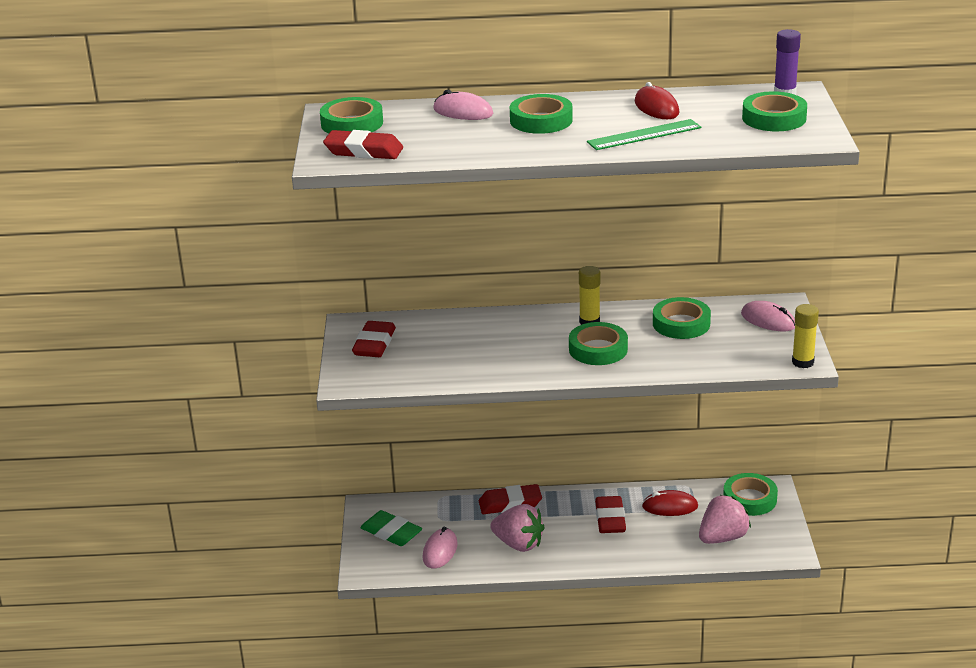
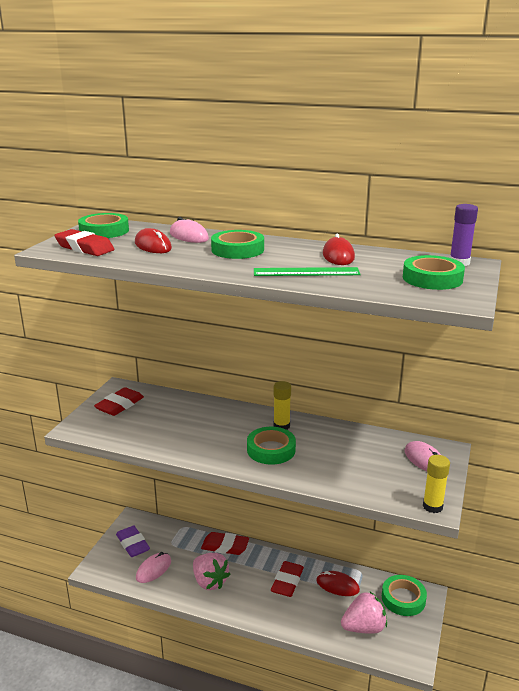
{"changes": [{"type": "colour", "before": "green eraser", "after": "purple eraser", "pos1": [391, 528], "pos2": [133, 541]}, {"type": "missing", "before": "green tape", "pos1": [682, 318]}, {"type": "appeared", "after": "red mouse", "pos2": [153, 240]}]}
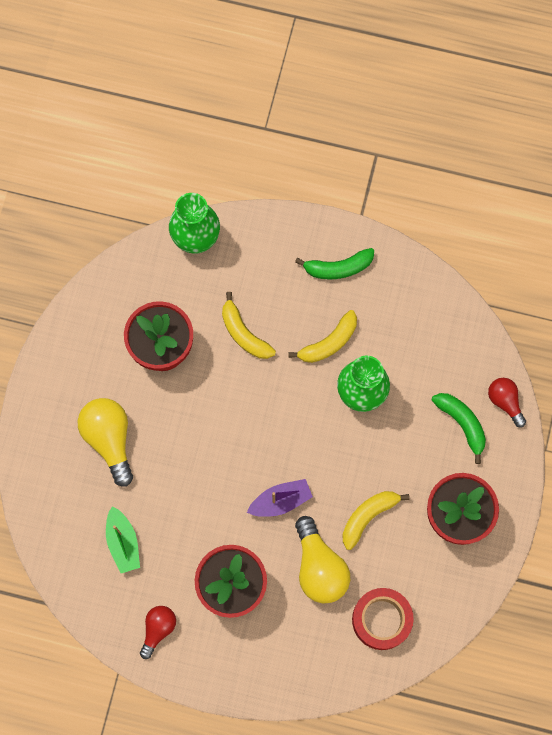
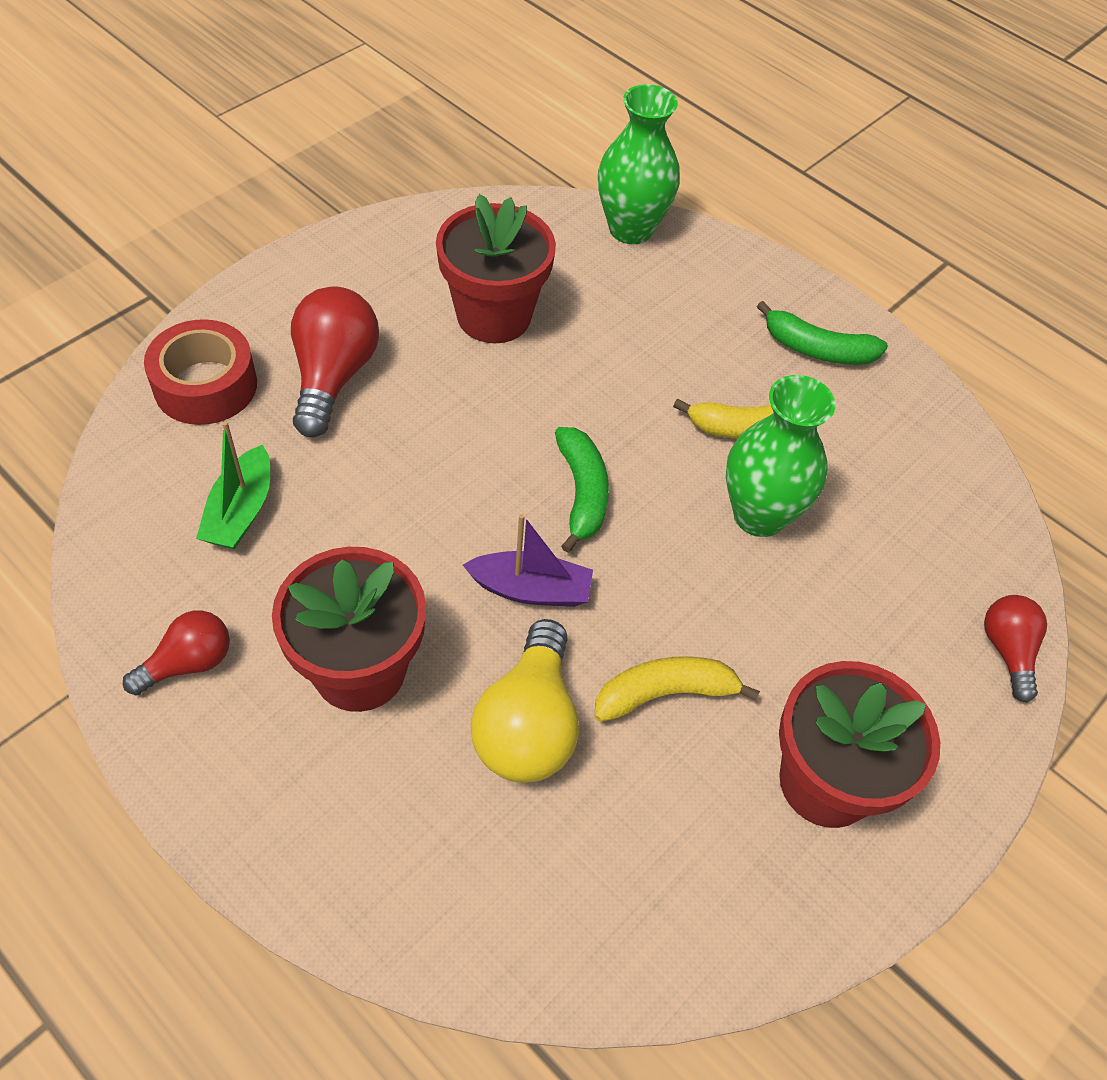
{"changes": [{"type": "colour", "before": "yellow light bulb", "after": "red light bulb", "pos1": [105, 442], "pos2": [335, 361]}, {"type": "missing", "before": "yellow banana", "pos1": [249, 325]}, {"type": "relocated", "before": "red tape", "pos1": [383, 619], "pos2": [200, 372]}, {"type": "relocated", "before": "green banana", "pos1": [459, 428], "pos2": [582, 490]}]}
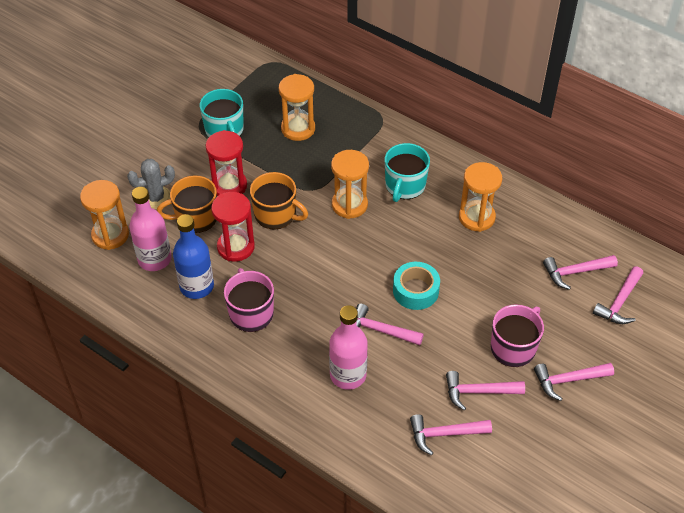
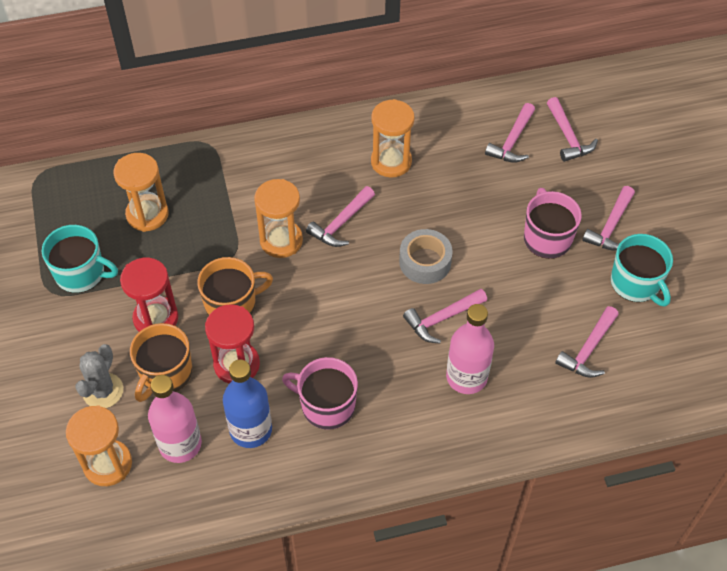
{"changes": [{"type": "relocated", "before": "turquoise mug", "pos1": [407, 172], "pos2": [642, 270]}, {"type": "colour", "before": "turquoise tape", "after": "grey tape", "pos1": [416, 286], "pos2": [426, 256]}, {"type": "relocated", "before": "pink hammer", "pos1": [485, 391], "pos2": [340, 216]}]}
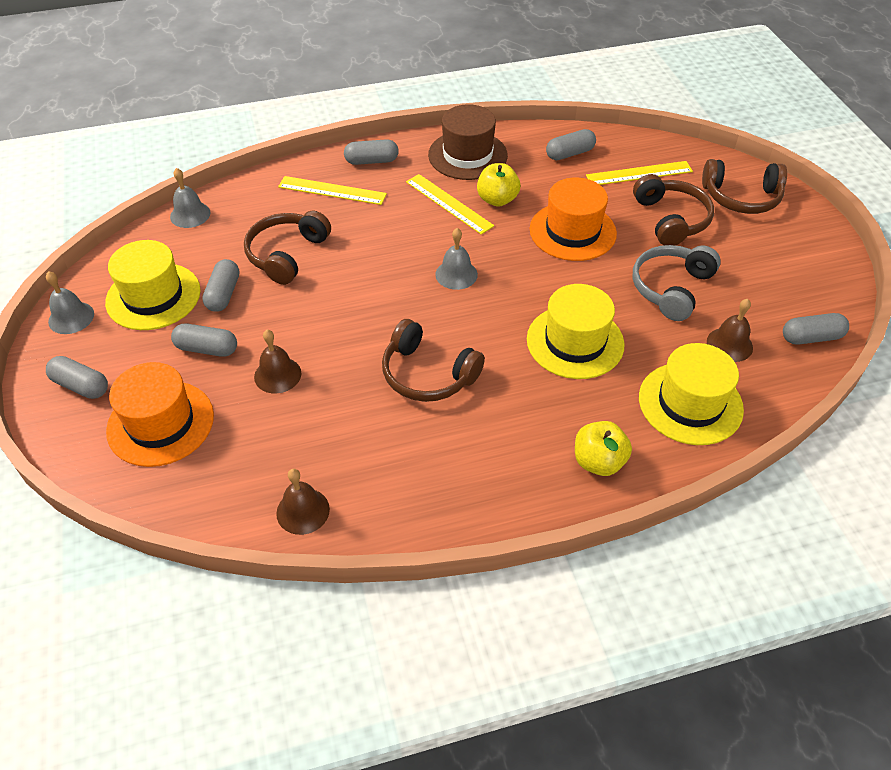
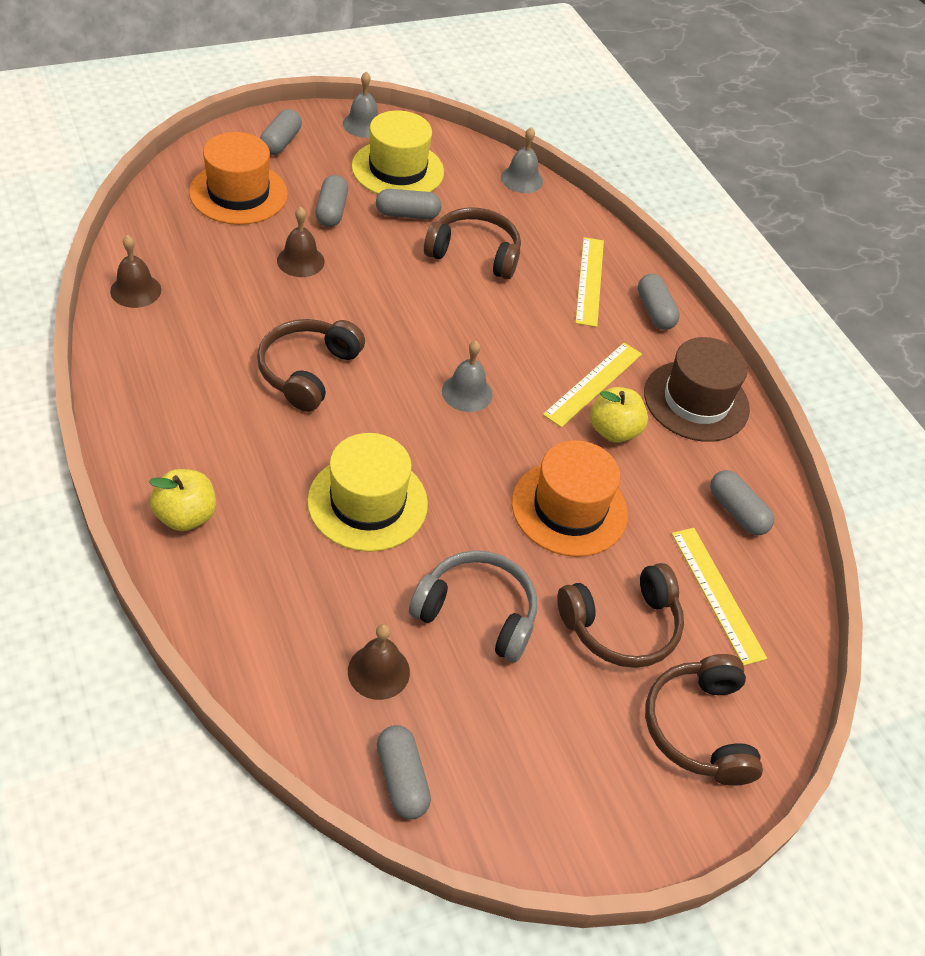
{"changes": [{"type": "missing", "before": "yellow hat", "pos1": [691, 394]}]}
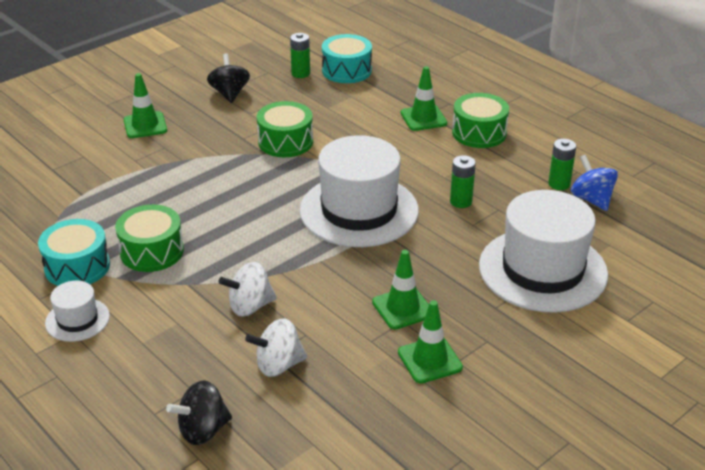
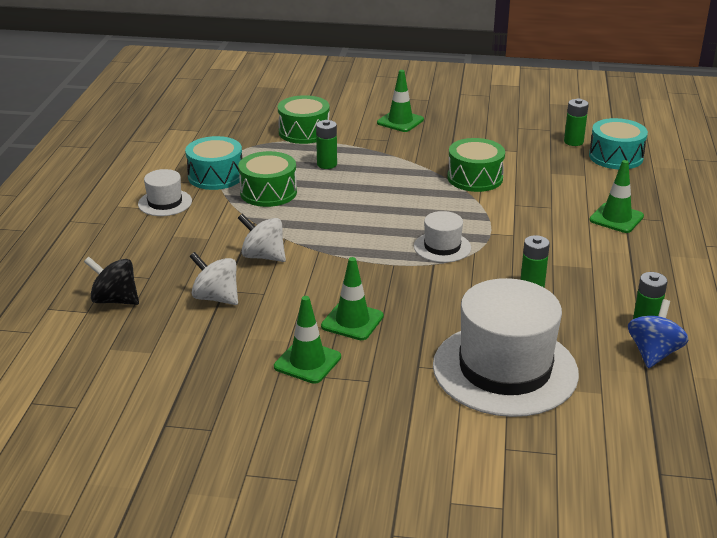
{"changes": [{"type": "missing", "before": "black spinning top", "pos1": [228, 78]}, {"type": "size", "before": "white hat", "pos1": [359, 191], "pos2": [442, 237], "scale": 0.47}, {"type": "relocated", "before": "green drum", "pos1": [480, 120], "pos2": [304, 119]}, {"type": "appeared", "after": "green battery", "pos2": [326, 144]}]}
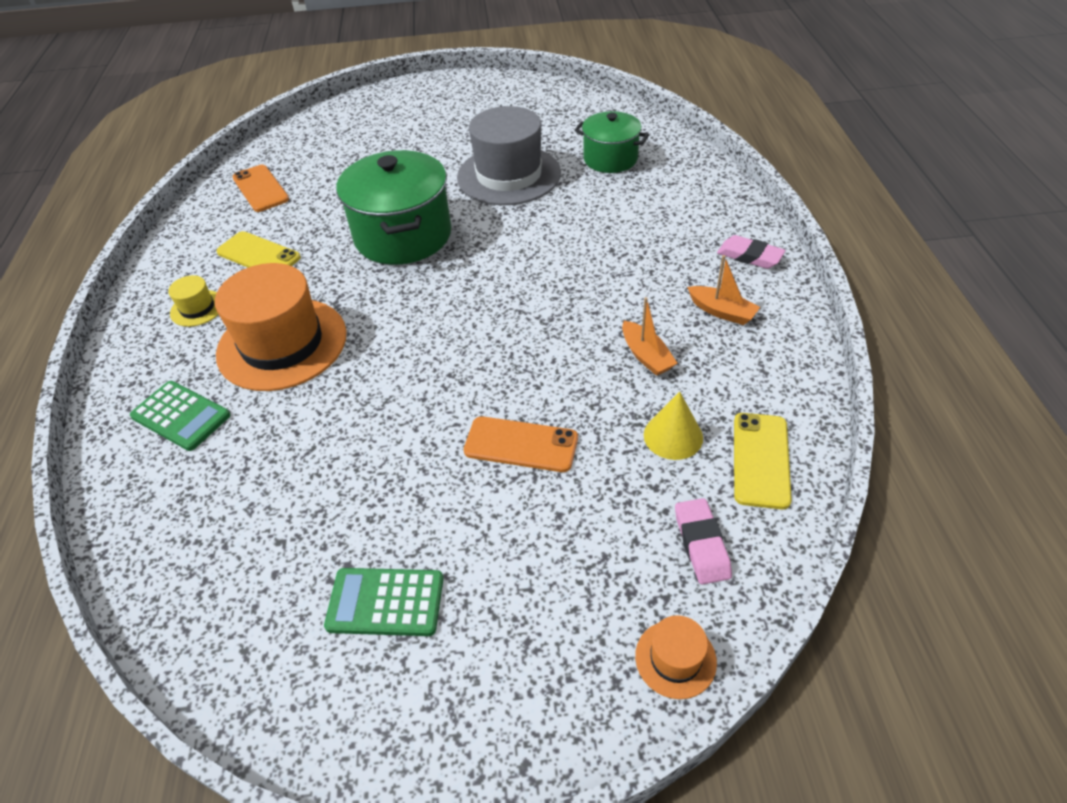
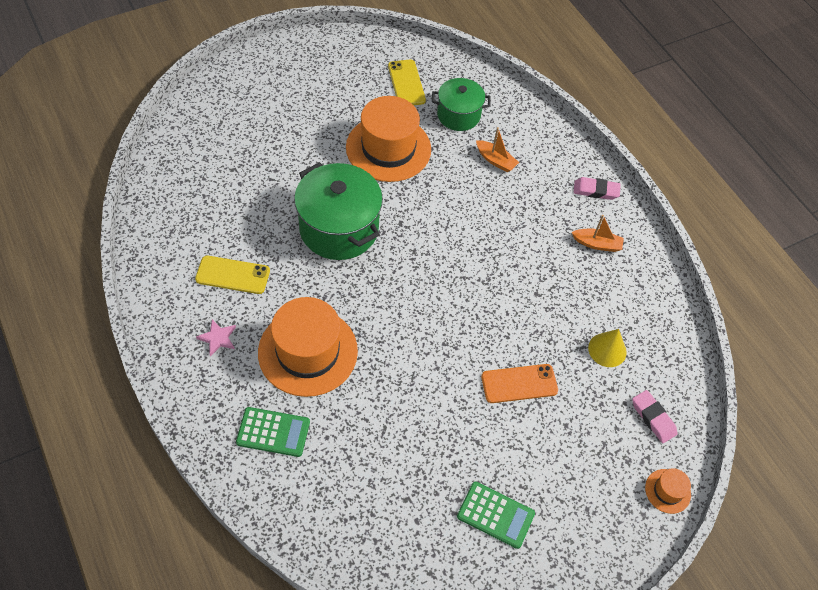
{"changes": [{"type": "exchanged", "before": "yellow hat", "after": "pink star", "pos1": [193, 301], "pos2": [216, 337]}, {"type": "missing", "before": "orange phone", "pos1": [260, 188]}, {"type": "spun", "before": "green calculator", "pos1": [383, 602], "pos2": [496, 515], "turn": -135}, {"type": "colour", "before": "grey hat", "after": "orange hat", "pos1": [509, 155], "pos2": [388, 139]}, {"type": "relocated", "before": "orange boat", "pos1": [649, 336], "pos2": [497, 149]}, {"type": "relocated", "before": "yellow phone", "pos1": [763, 461], "pos2": [407, 82]}]}
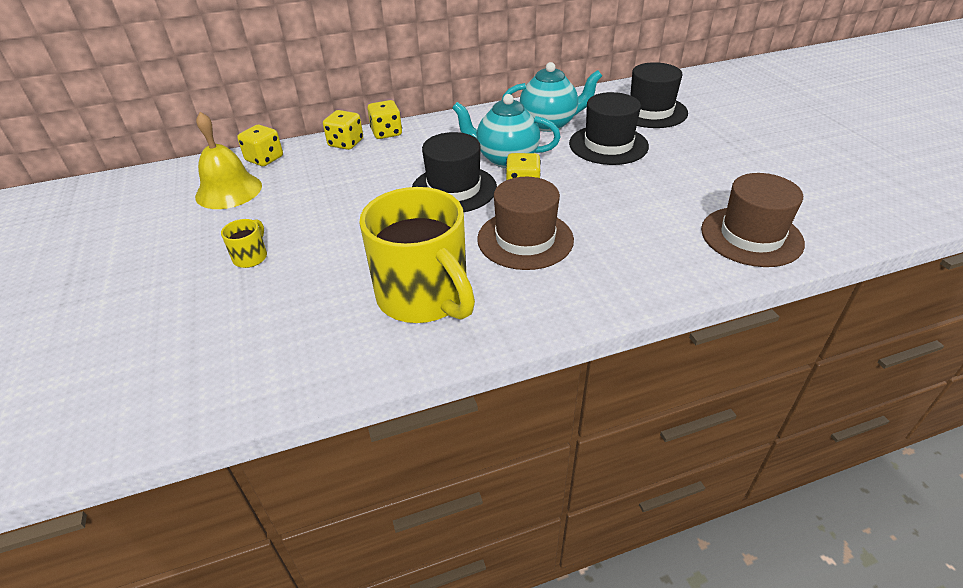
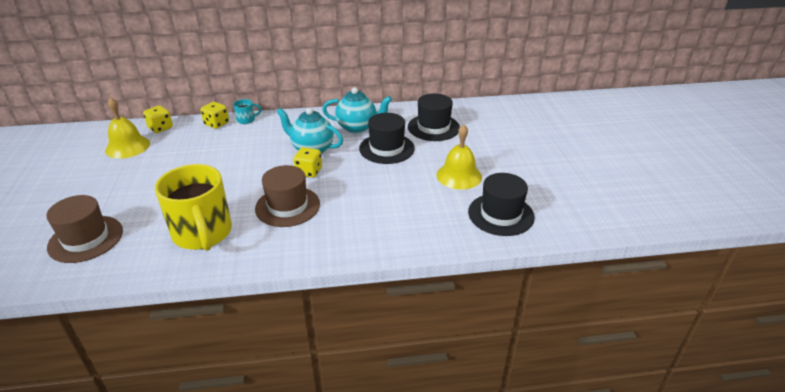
{"changes": [{"type": "missing", "before": "yellow mug", "pos1": [244, 243]}, {"type": "exchanged", "before": "yellow dice", "after": "turquoise mug", "pos1": [384, 119], "pos2": [247, 111]}, {"type": "relocated", "before": "black hat", "pos1": [454, 172], "pos2": [501, 204]}, {"type": "relocated", "before": "brown hat", "pos1": [753, 220], "pos2": [84, 229]}, {"type": "appeared", "after": "yellow bell", "pos2": [459, 157]}]}
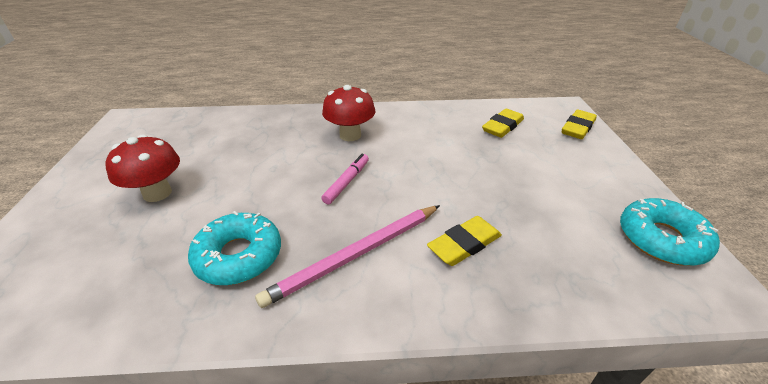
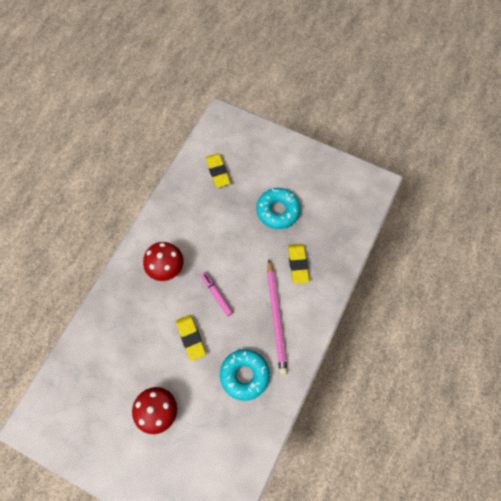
{"changes": [{"type": "relocated", "before": "yellow eraser", "pos1": [579, 124], "pos2": [191, 338]}, {"type": "relocated", "before": "turquoise donut", "pos1": [670, 232], "pos2": [278, 208]}]}
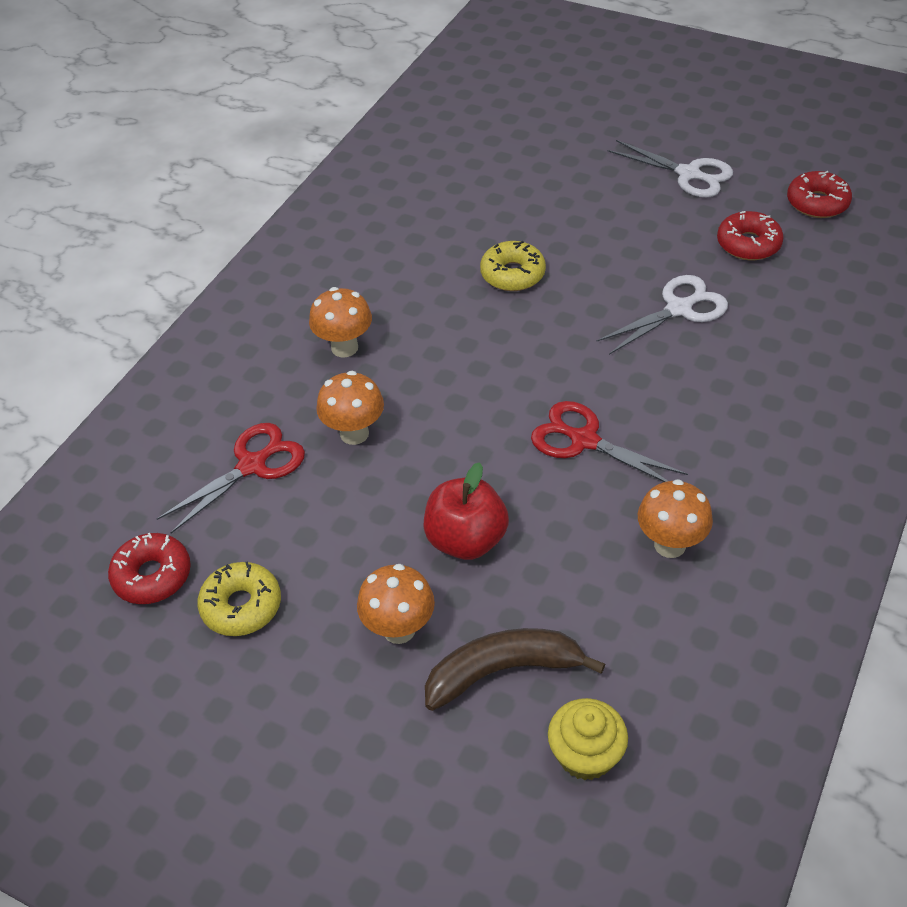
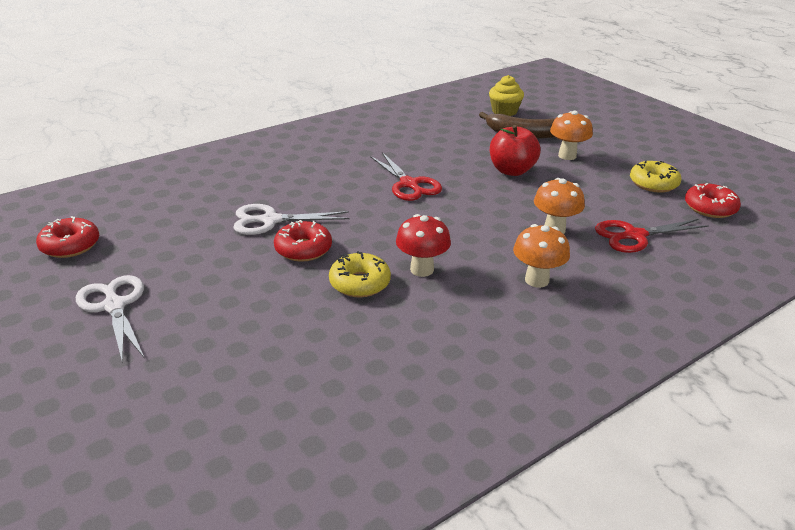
{"changes": [{"type": "missing", "before": "orange mushroom", "pos1": [675, 518]}, {"type": "relocated", "before": "red donut", "pos1": [750, 235], "pos2": [303, 241]}, {"type": "appeared", "after": "red mushroom", "pos2": [423, 245]}]}
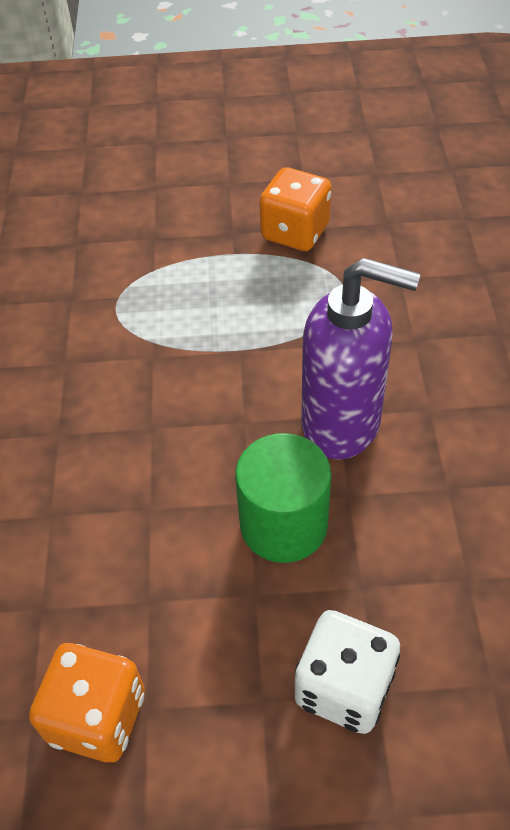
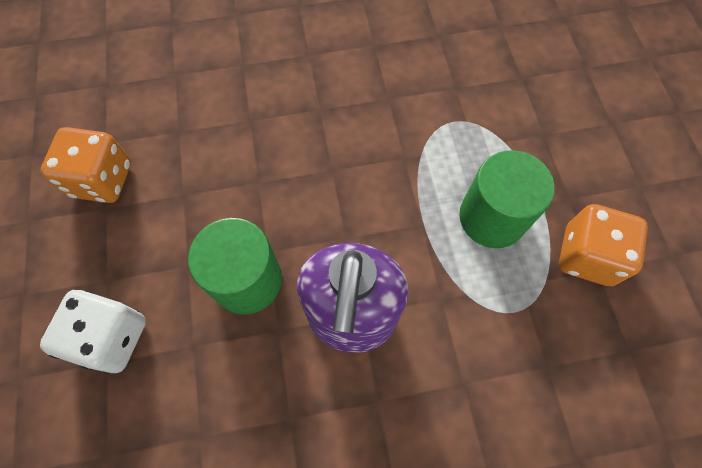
{"changes": [{"type": "appeared", "after": "green cylinder", "pos2": [507, 199]}]}
